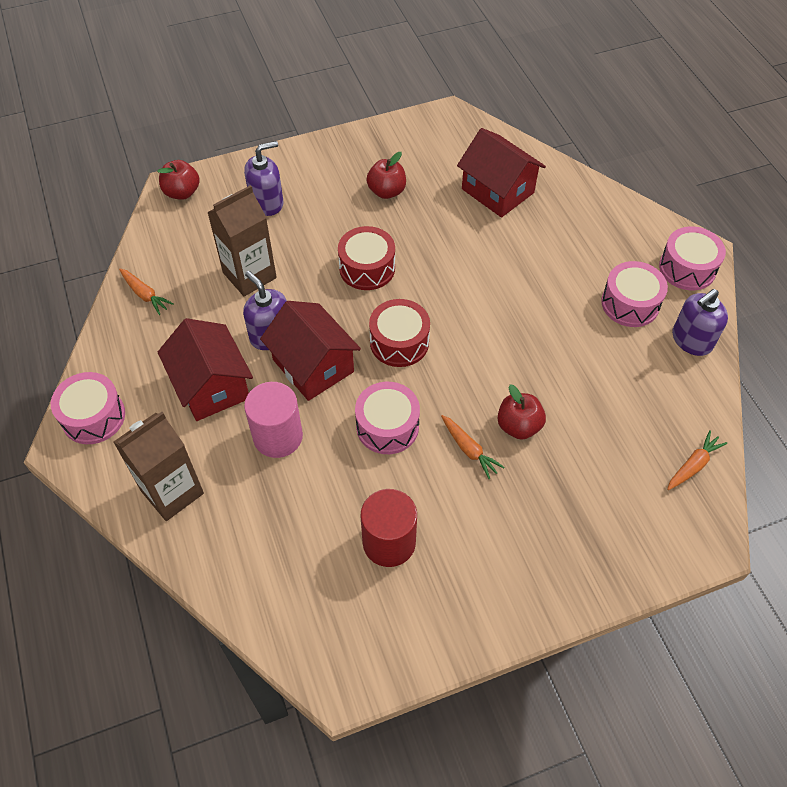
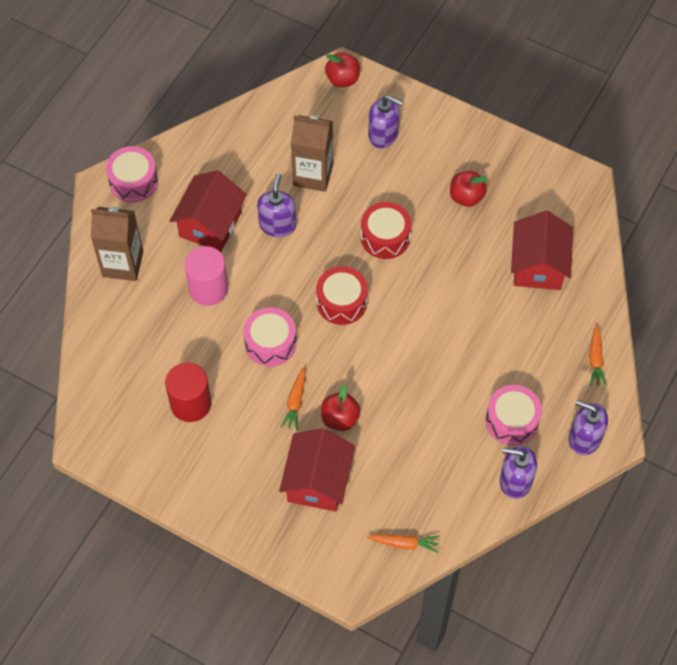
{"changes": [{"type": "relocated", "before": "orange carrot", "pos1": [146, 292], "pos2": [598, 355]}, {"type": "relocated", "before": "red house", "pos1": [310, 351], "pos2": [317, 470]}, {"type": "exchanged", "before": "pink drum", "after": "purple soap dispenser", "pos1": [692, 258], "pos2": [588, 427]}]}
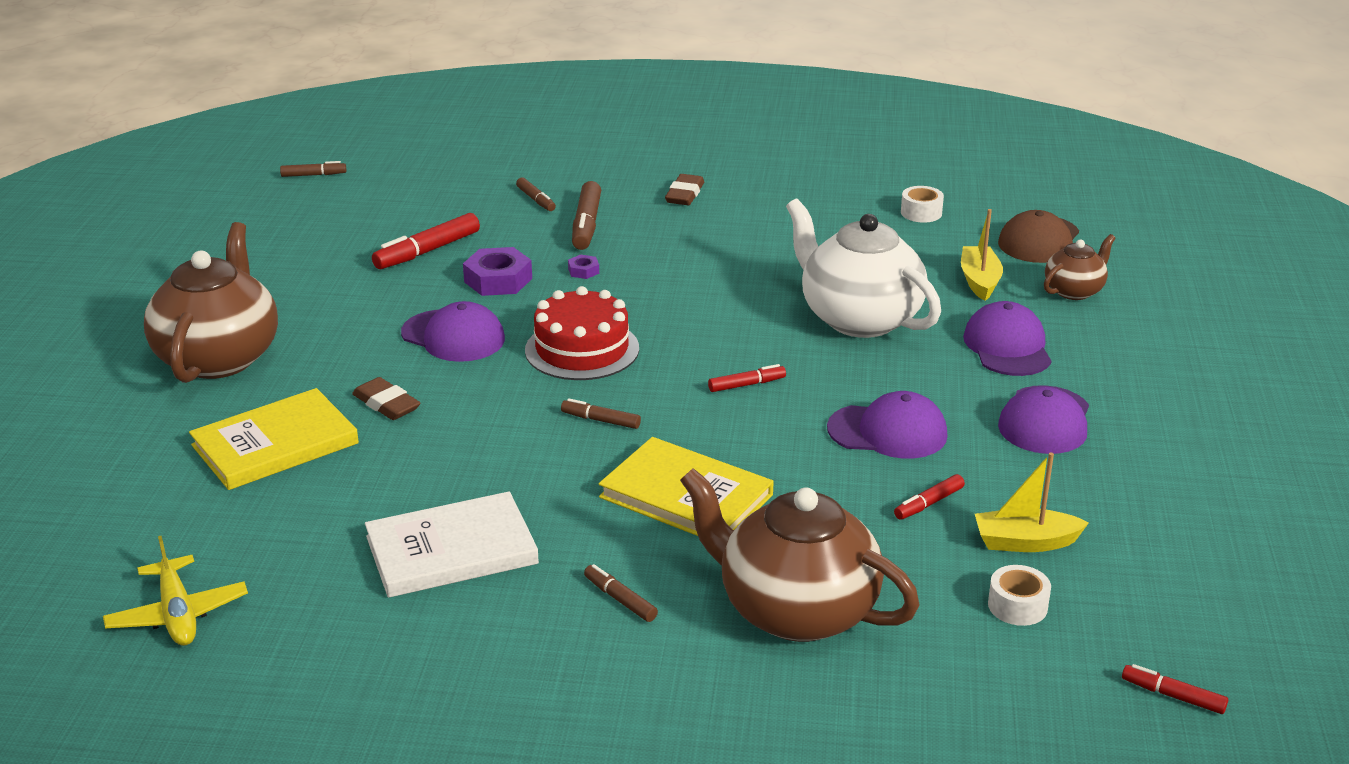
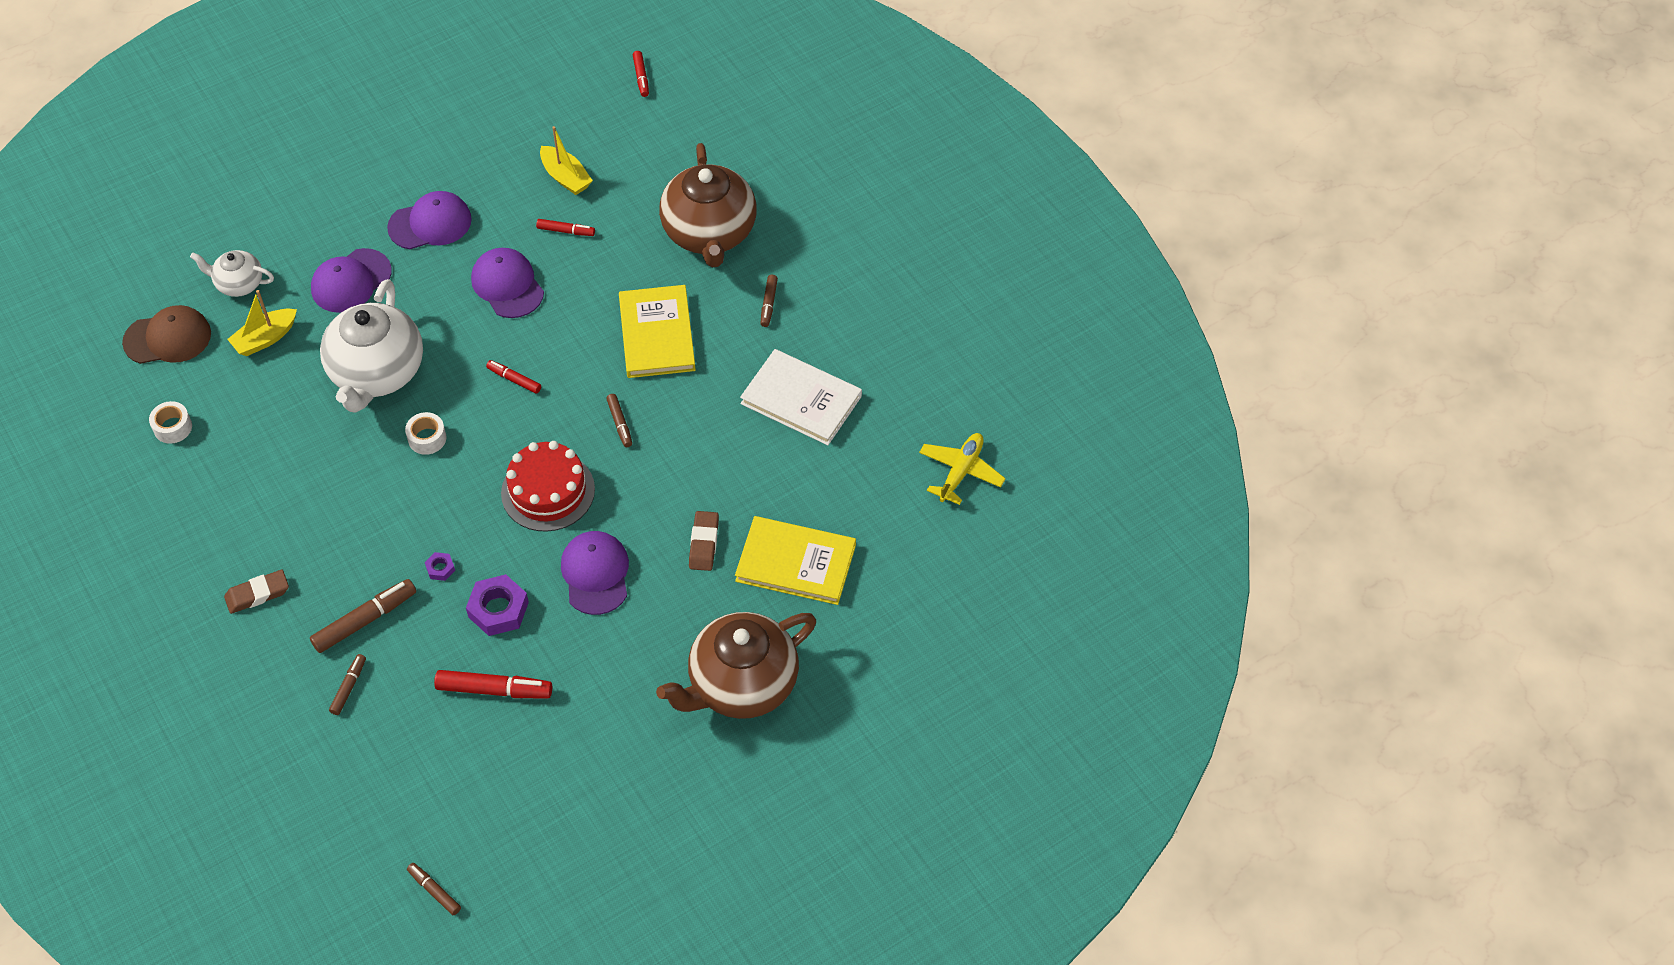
{"changes": [{"type": "relocated", "before": "white tape", "pos1": [1019, 595], "pos2": [426, 433]}, {"type": "colour", "before": "brown teapot", "after": "white teapot", "pos1": [1080, 267], "pos2": [232, 273]}]}
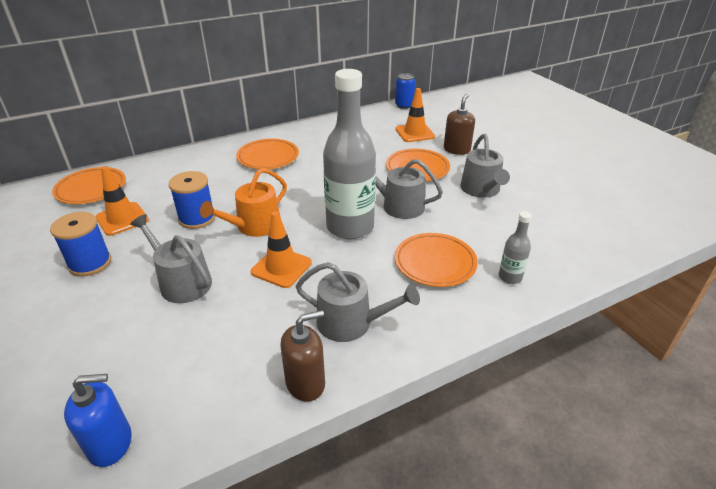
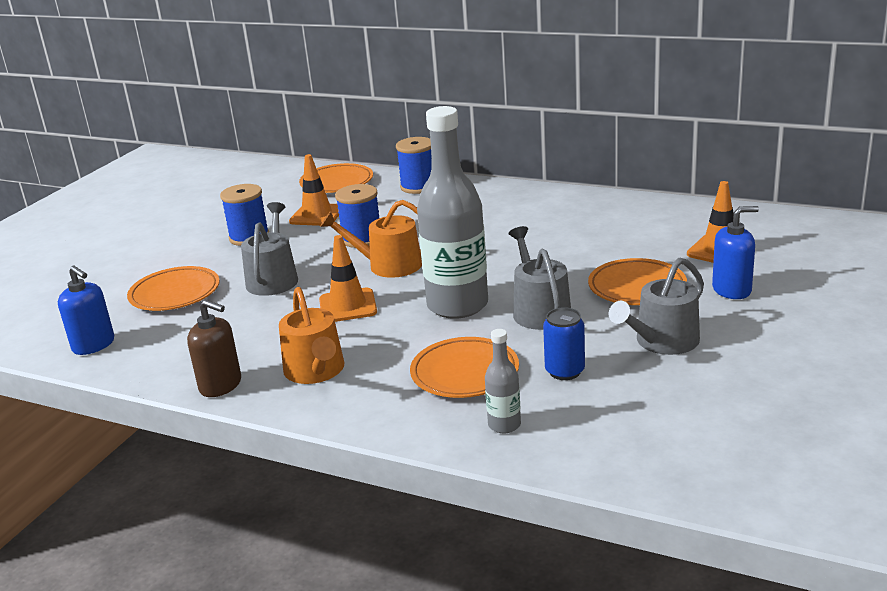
{"changes": [{"type": "relocated", "before": "orange plate", "pos1": [267, 154], "pos2": [173, 288]}, {"type": "colour", "before": "grey watering can", "after": "orange watering can", "pos1": [358, 302], "pos2": [311, 335]}, {"type": "relocated", "before": "blue can", "pos1": [405, 91], "pos2": [564, 343]}, {"type": "colour", "before": "brown soap dispenser", "after": "blue soap dispenser", "pos1": [459, 124], "pos2": [735, 252]}, {"type": "appeared", "after": "blue spool", "pos2": [414, 165]}]}
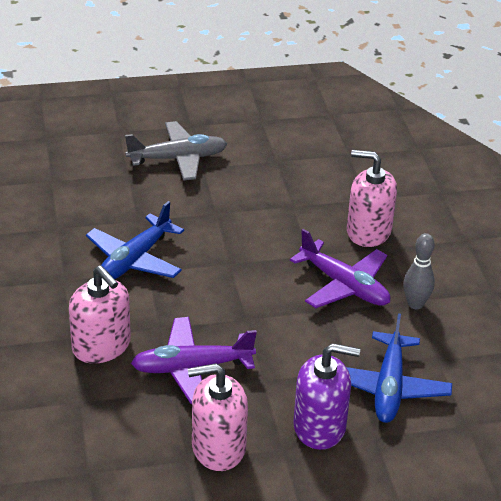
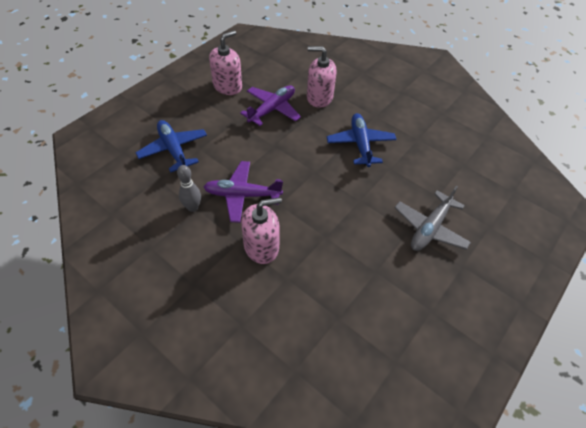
{"changes": [{"type": "missing", "before": "purple soap dispenser", "pos1": [326, 396]}]}
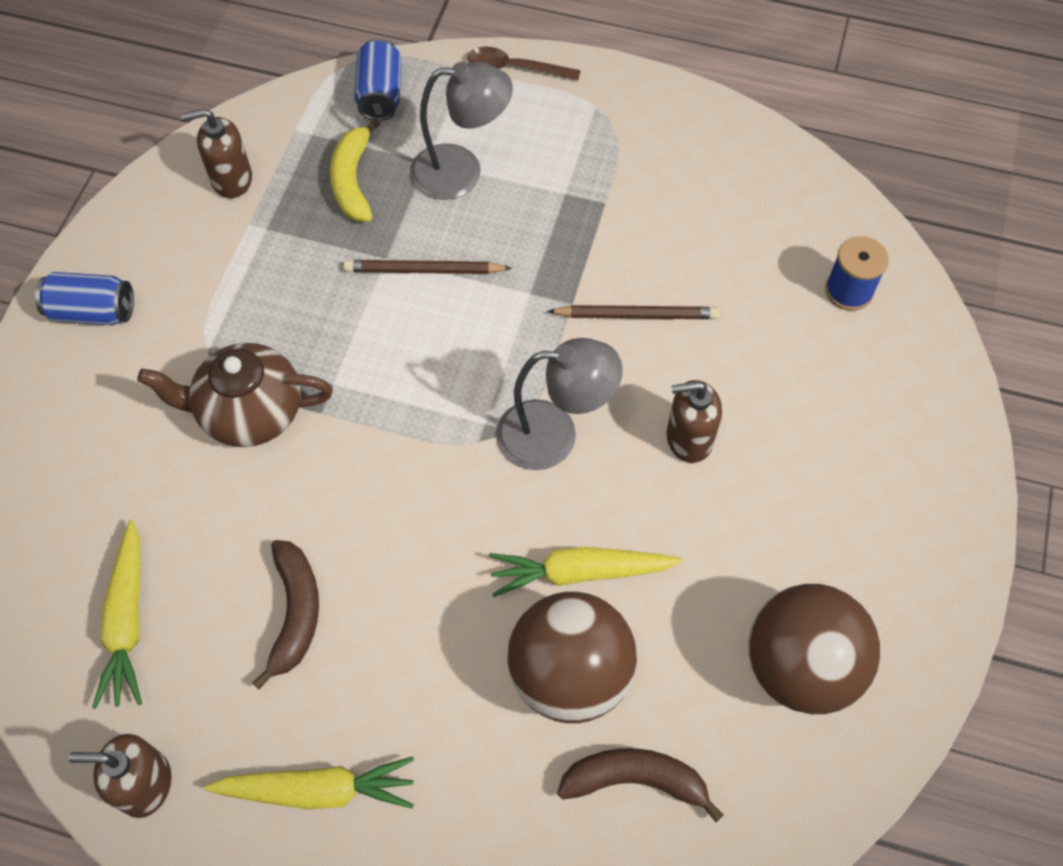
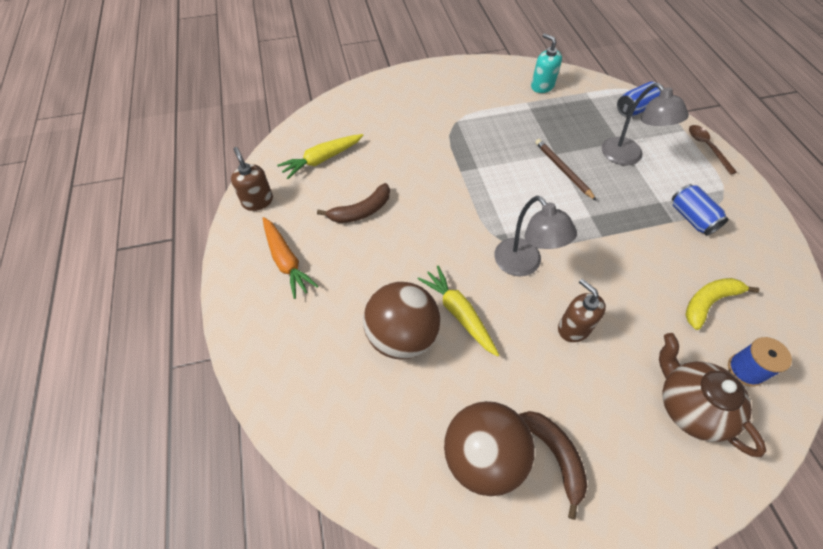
{"changes": [{"type": "relocated", "before": "blue can", "pos1": [84, 298], "pos2": [700, 209]}, {"type": "relocated", "before": "brown teapot", "pos1": [235, 395], "pos2": [712, 395]}, {"type": "colour", "before": "brown soap dispenser", "after": "turquoise soap dispenser", "pos1": [216, 153], "pos2": [546, 63]}, {"type": "colour", "before": "yellow carrot", "after": "orange carrot", "pos1": [309, 783], "pos2": [290, 258]}, {"type": "relocated", "before": "yellow banana", "pos1": [355, 169], "pos2": [722, 304]}, {"type": "missing", "before": "brown pencil", "pos1": [633, 312]}, {"type": "relocated", "before": "brown banana", "pos1": [640, 785], "pos2": [553, 465]}]}
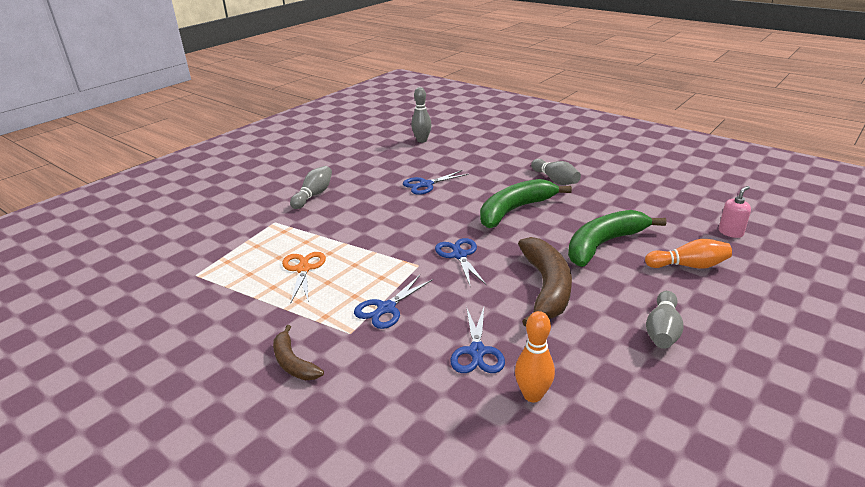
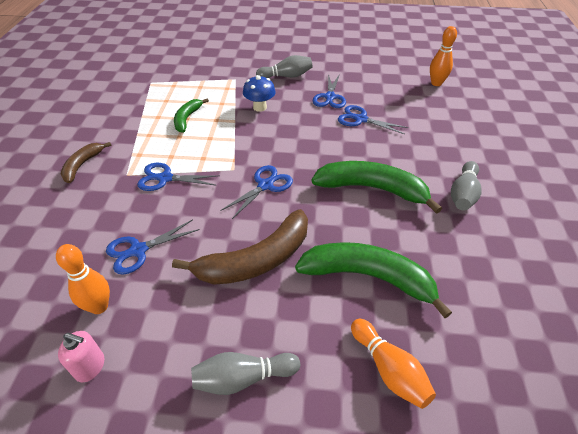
{"changes": [{"type": "exchanged", "before": "orange scissors", "after": "green banana", "pos1": [304, 277], "pos2": [191, 115]}, {"type": "colour", "before": "grey bowling pin", "after": "orange bowling pin", "pos1": [421, 115], "pos2": [443, 56]}, {"type": "relocated", "before": "pink soap dispenser", "pos1": [735, 212], "pos2": [81, 356]}, {"type": "appeared", "after": "blue mushroom", "pos2": [259, 93]}, {"type": "appeared", "after": "blue scissors", "pos2": [329, 91]}]}
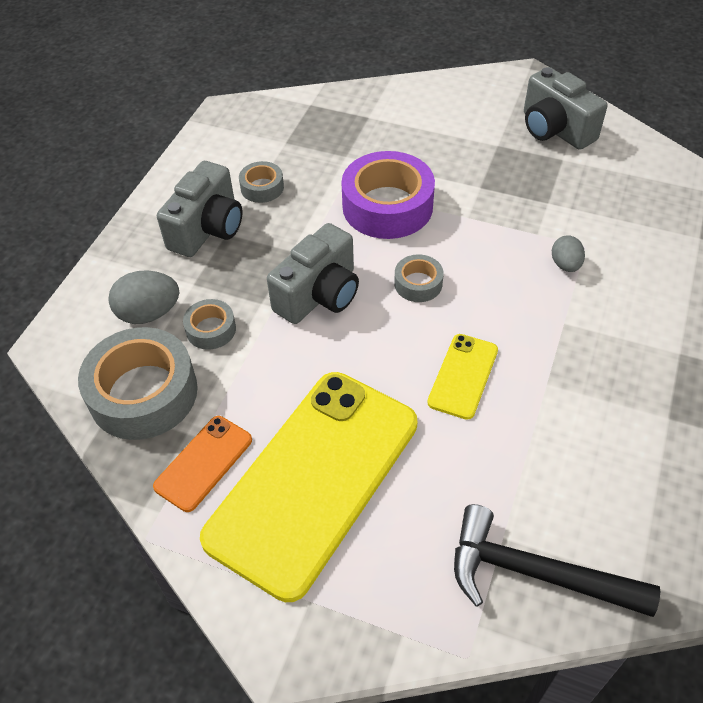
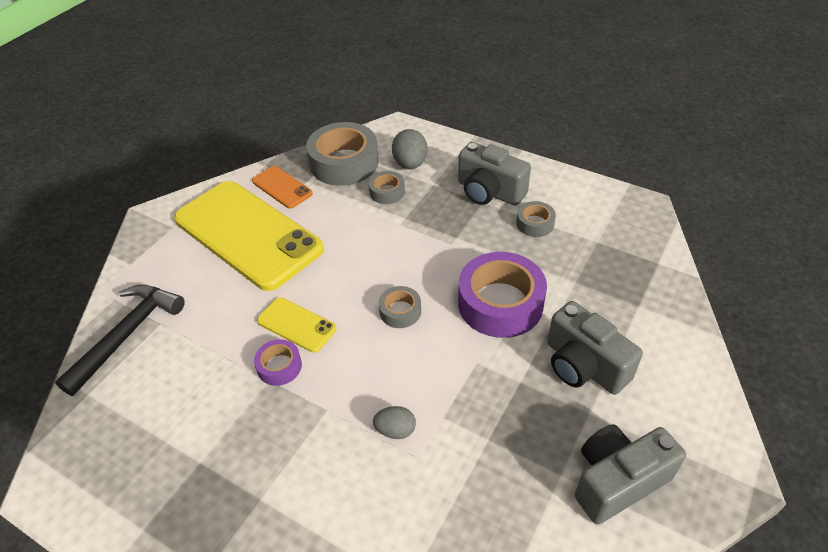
{"changes": [{"type": "relocated", "before": "grey camera", "pos1": [313, 273], "pos2": [595, 348]}, {"type": "appeared", "after": "purple tape", "pos2": [278, 362]}]}
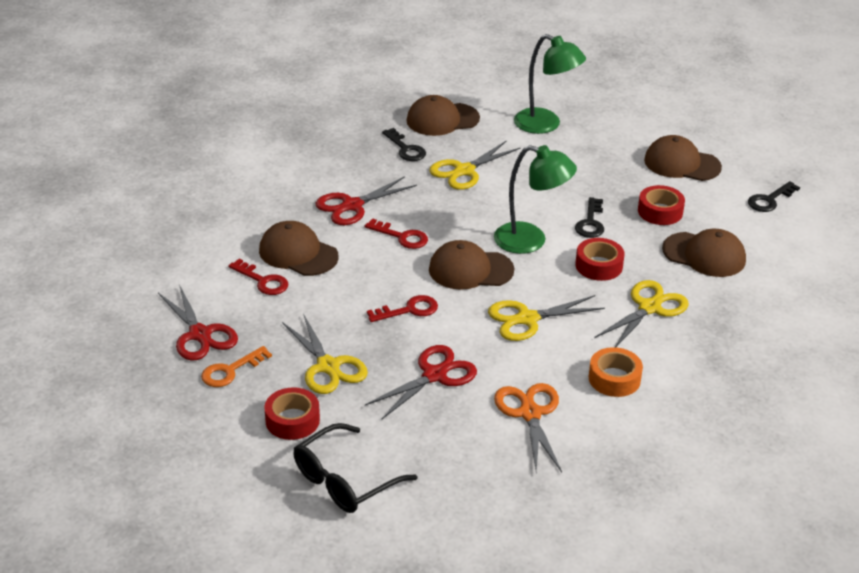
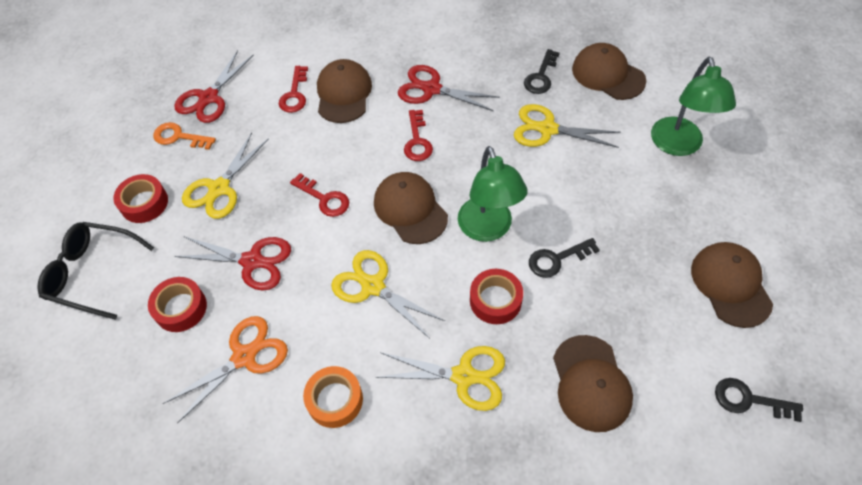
{"changes": [{"type": "relocated", "before": "red tape", "pos1": [661, 205], "pos2": [177, 304]}]}
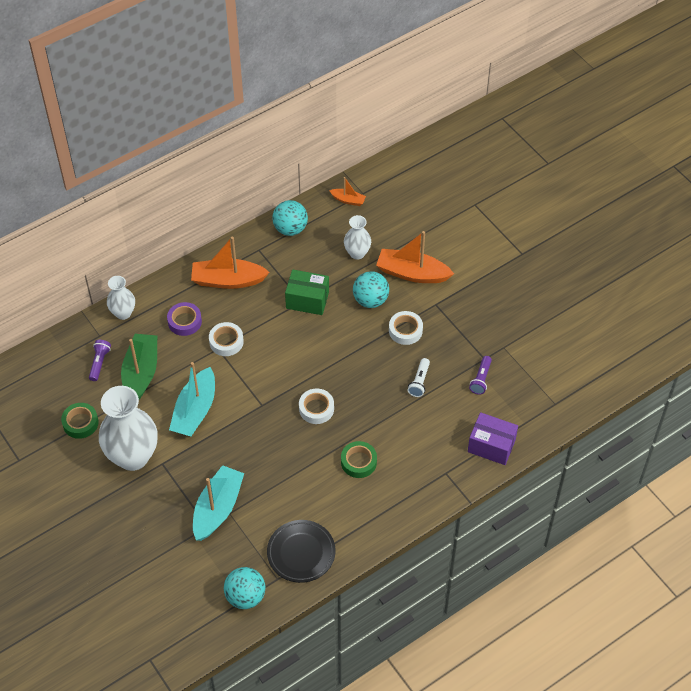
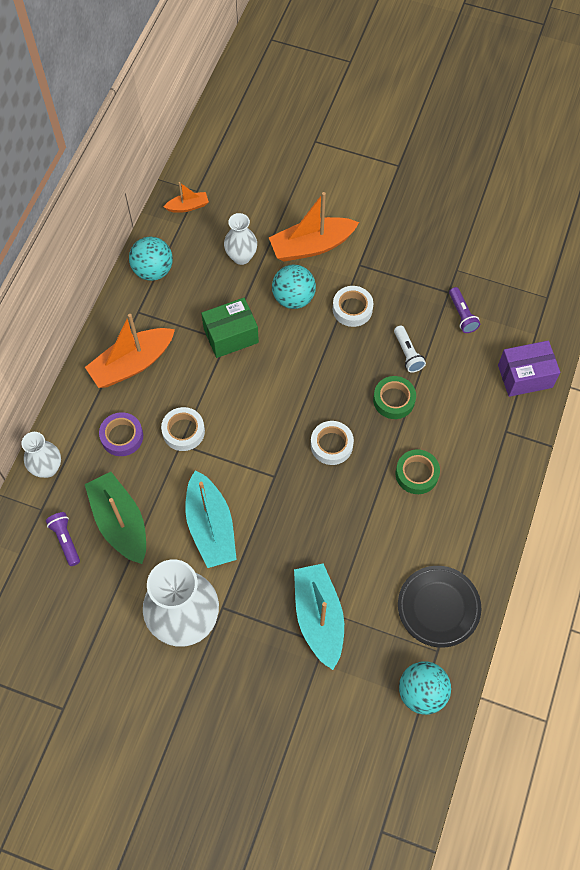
{"changes": [{"type": "relocated", "before": "green tape", "pos1": [80, 421], "pos2": [394, 397]}]}
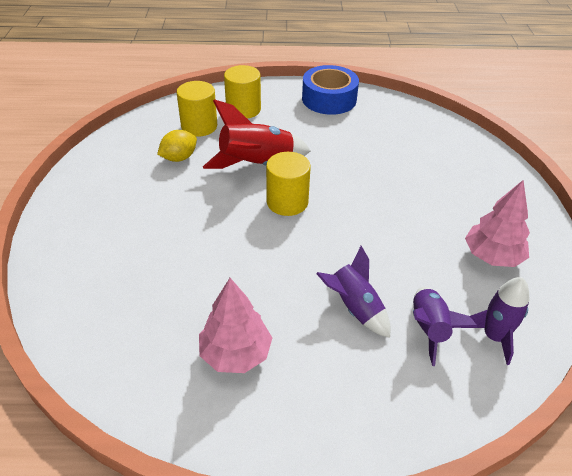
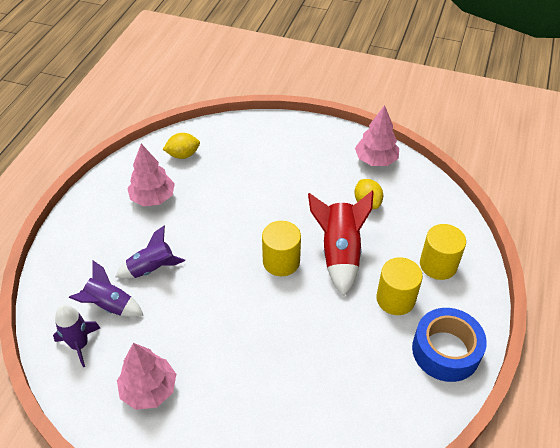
{"changes": [{"type": "relocated", "before": "yellow cylinder", "pos1": [197, 109], "pos2": [399, 286]}, {"type": "appeared", "after": "yellow lemon", "pos2": [181, 146]}, {"type": "appeared", "after": "pink tree", "pos2": [377, 135]}]}
